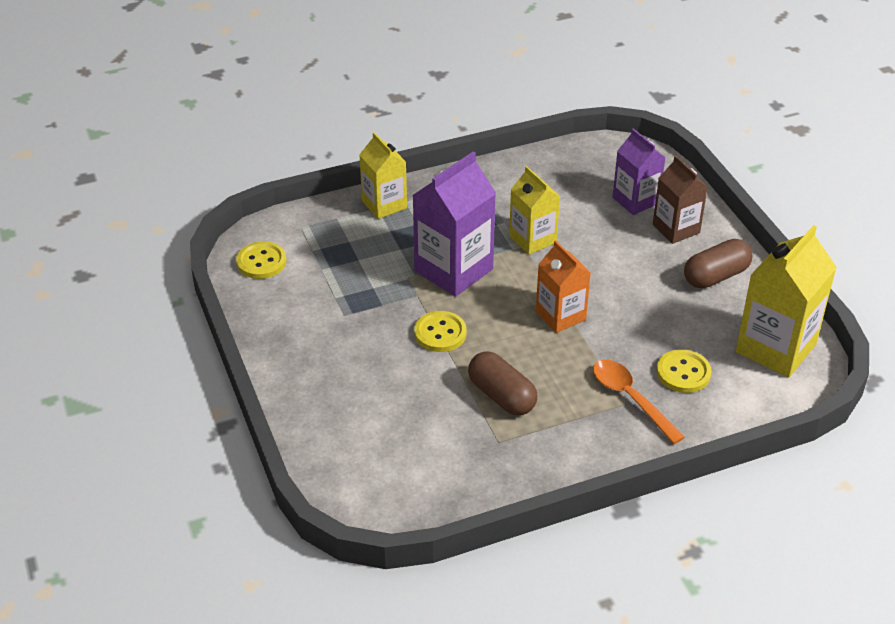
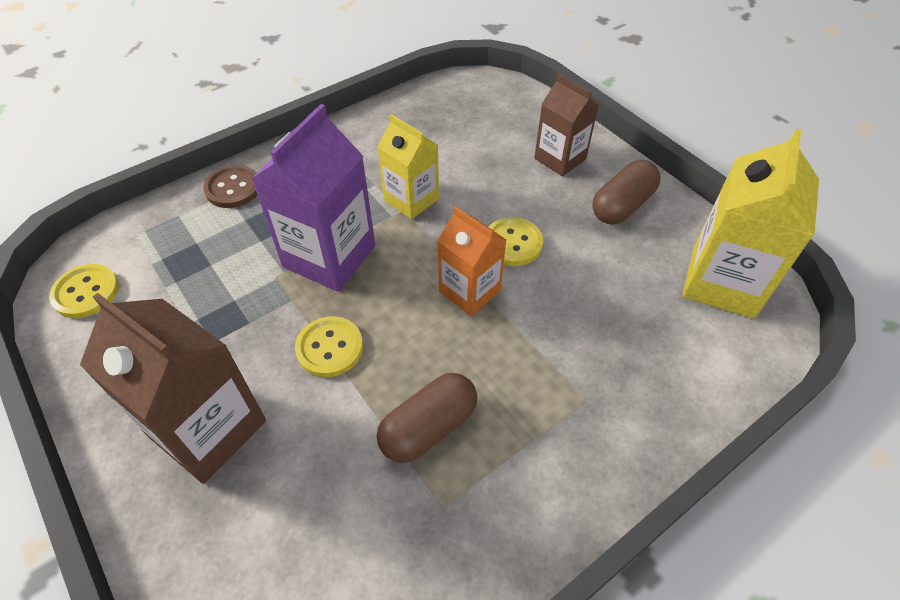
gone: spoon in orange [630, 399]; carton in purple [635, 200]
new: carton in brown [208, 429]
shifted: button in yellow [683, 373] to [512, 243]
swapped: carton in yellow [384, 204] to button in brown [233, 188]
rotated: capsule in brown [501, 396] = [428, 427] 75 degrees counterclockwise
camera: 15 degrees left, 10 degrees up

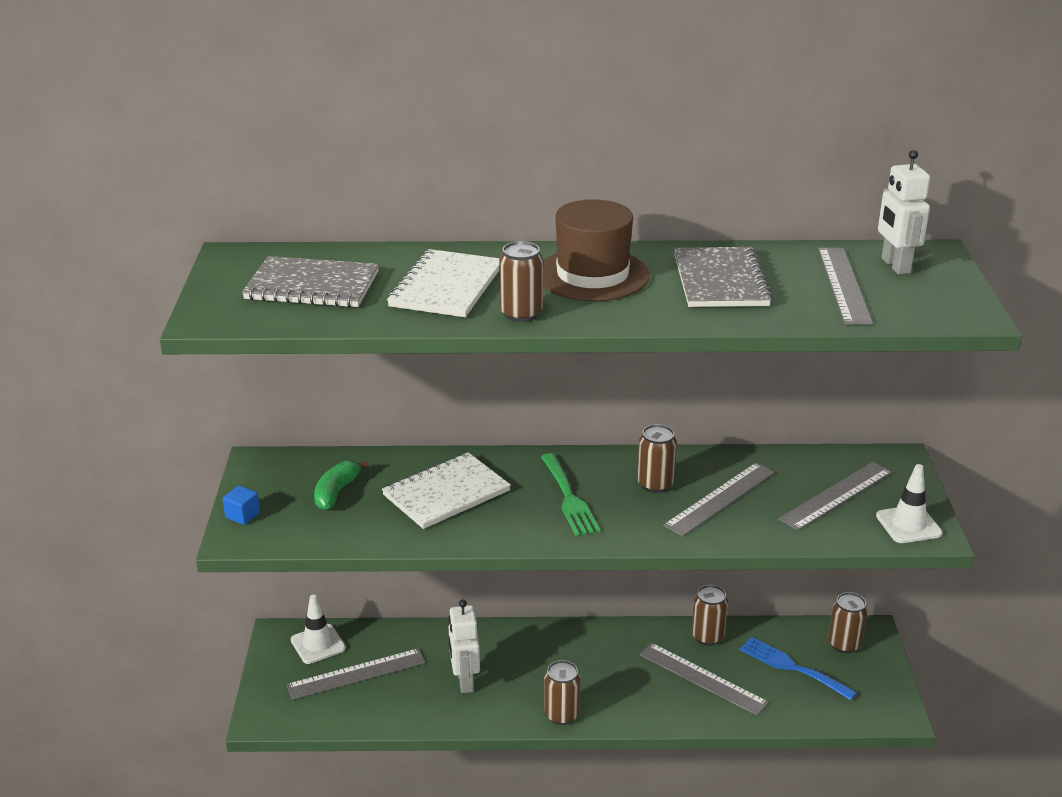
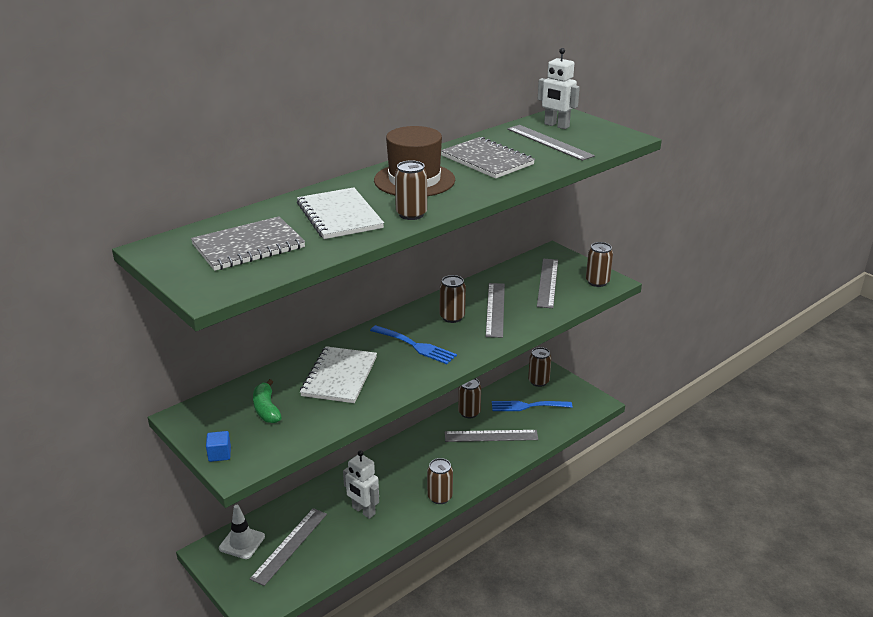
swapped: traffic cone in white [908, 525] to can in brown [597, 282]
repainted: fork in green [569, 498] to fork in blue [416, 346]
camera: 40 degrees left, 0 degrees up

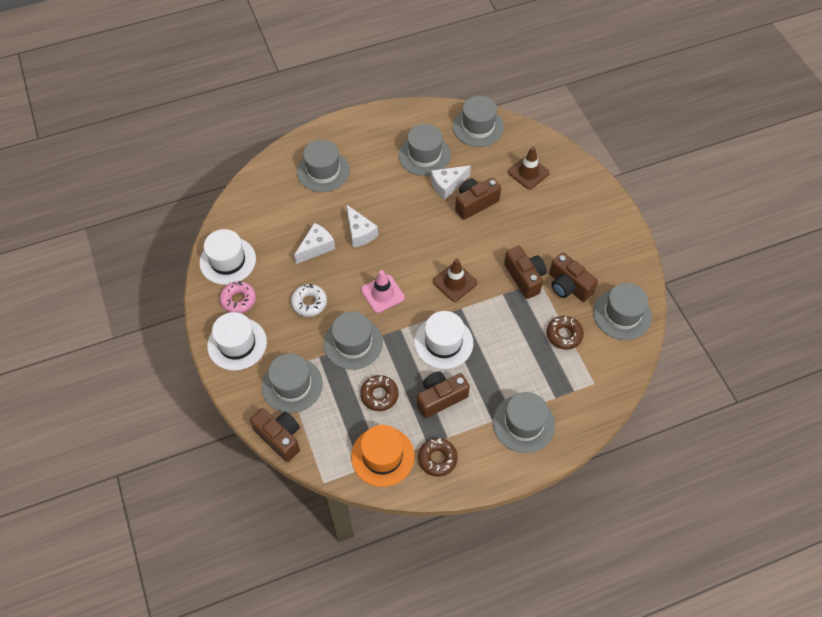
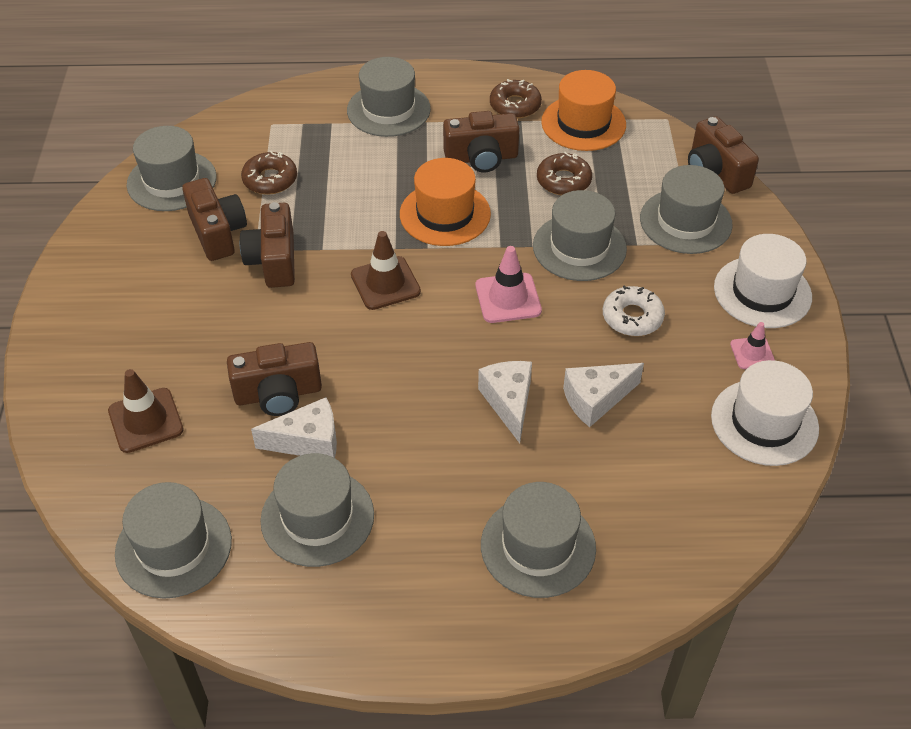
swapped: donut in pink [238, 300] to traffic cone in pink [752, 353]
repainted: hat in white [443, 342] to hat in orange [445, 214]
camera: 160 degrees left, 10 degrees down

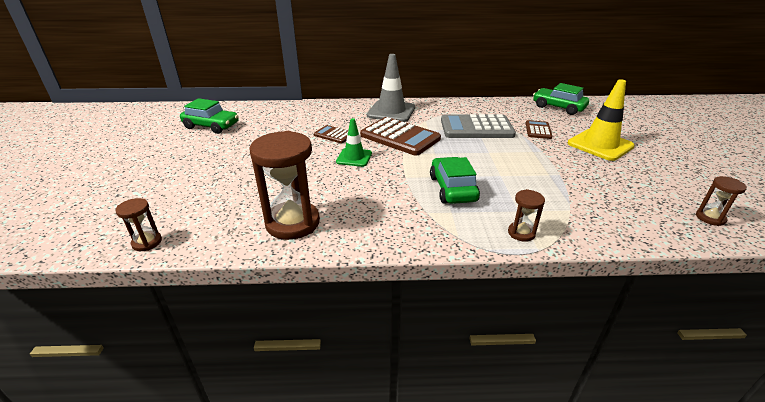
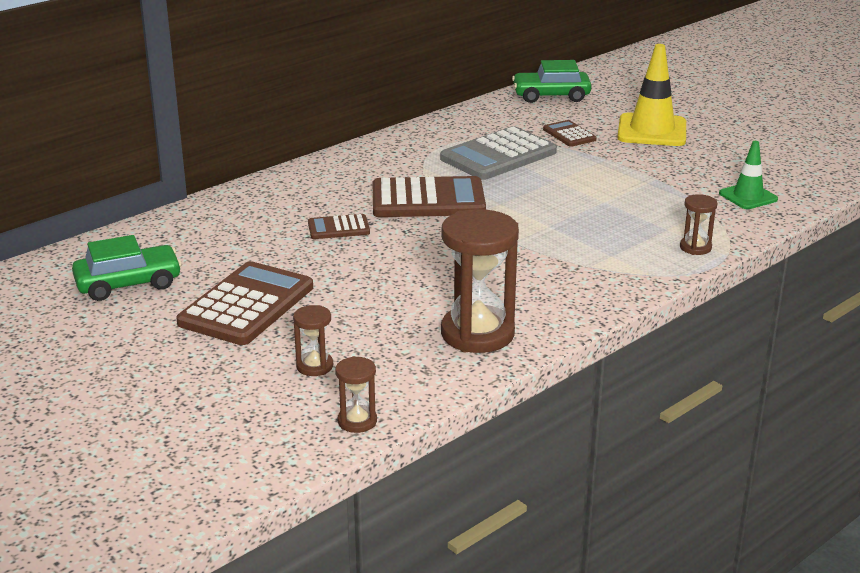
gone: traffic cone in grey [391, 111]; car in green [452, 189]
new: calculator in brown [246, 305]
shifted: traffic cone in green [354, 157] to [748, 196]; hourglass in brown [710, 218] to [314, 366]
camera: 40 degrees left, 5 degrees down

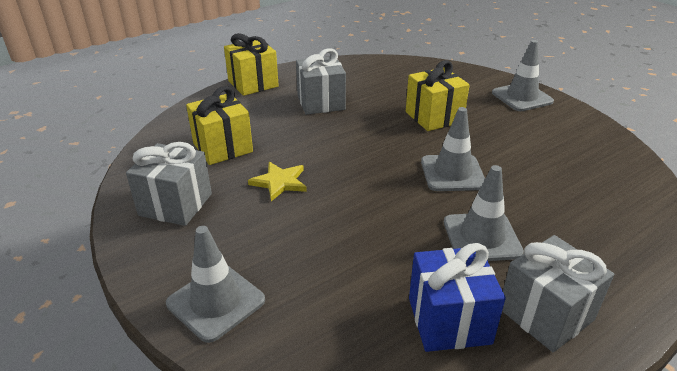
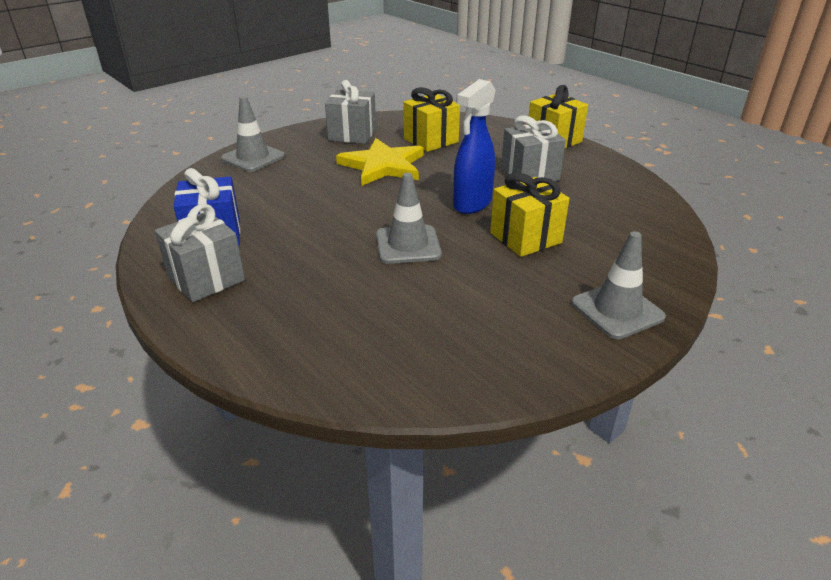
gone: traffic cone in grey [481, 237]
new: spray bottle in blue [472, 204]
scaled: star in yellow [279, 182] = [383, 165] x1.78
camera: 85 degrees right, 0 degrees up

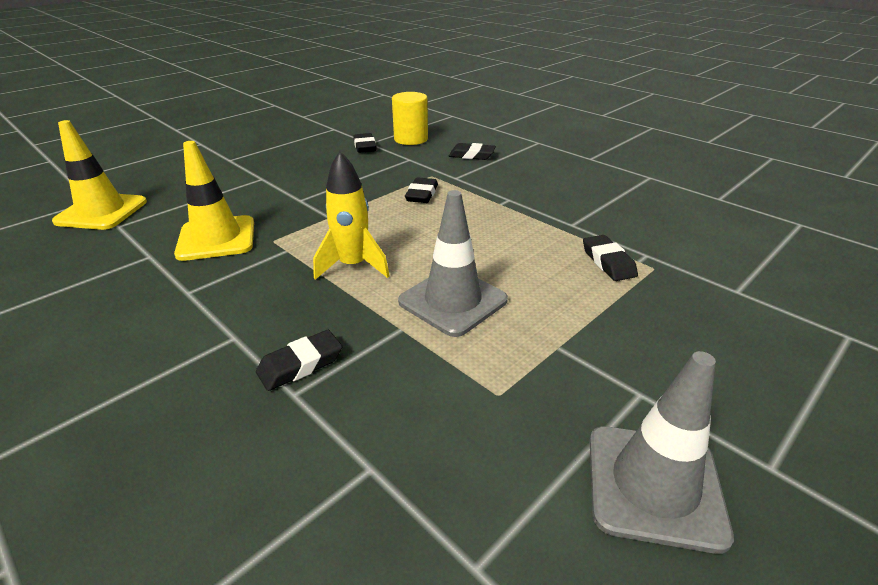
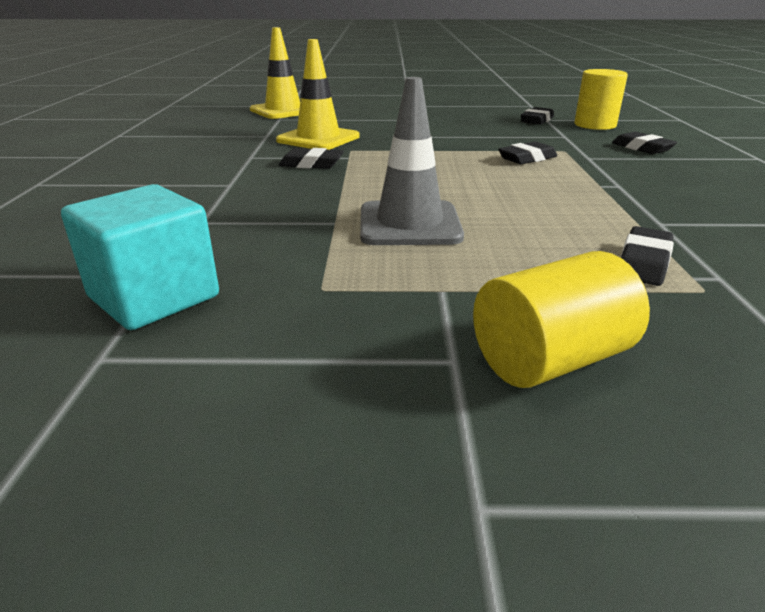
gone: rocket in yellow [353, 266]; traffic cone in grey [654, 485]
new: cube in turquoise [154, 297]; cylinder in yellow [550, 360]
shifted: eraser in black [300, 364] to [311, 164]
camera: 45 degrees right, 5 degrees down

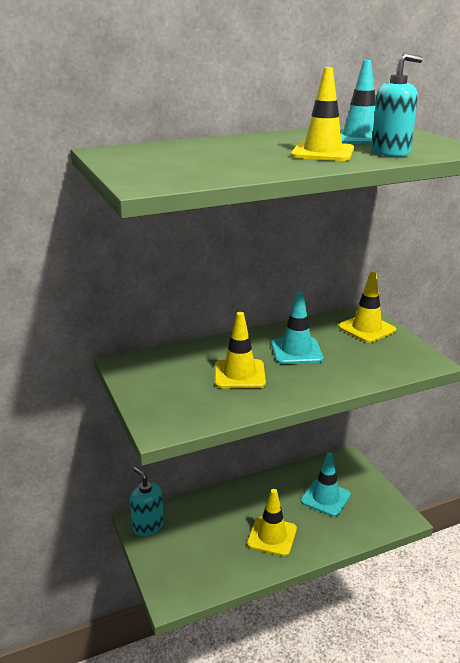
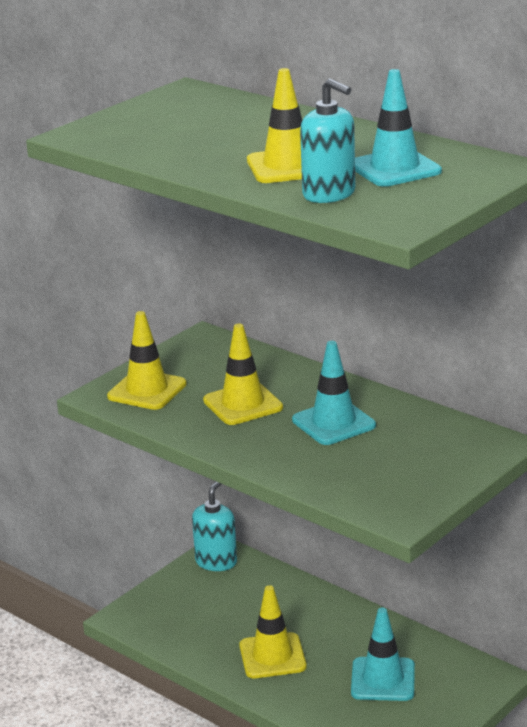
shifted: traffic cone in yellow [366, 329] to [147, 390]
camera: 65 degrees right, 0 degrees up

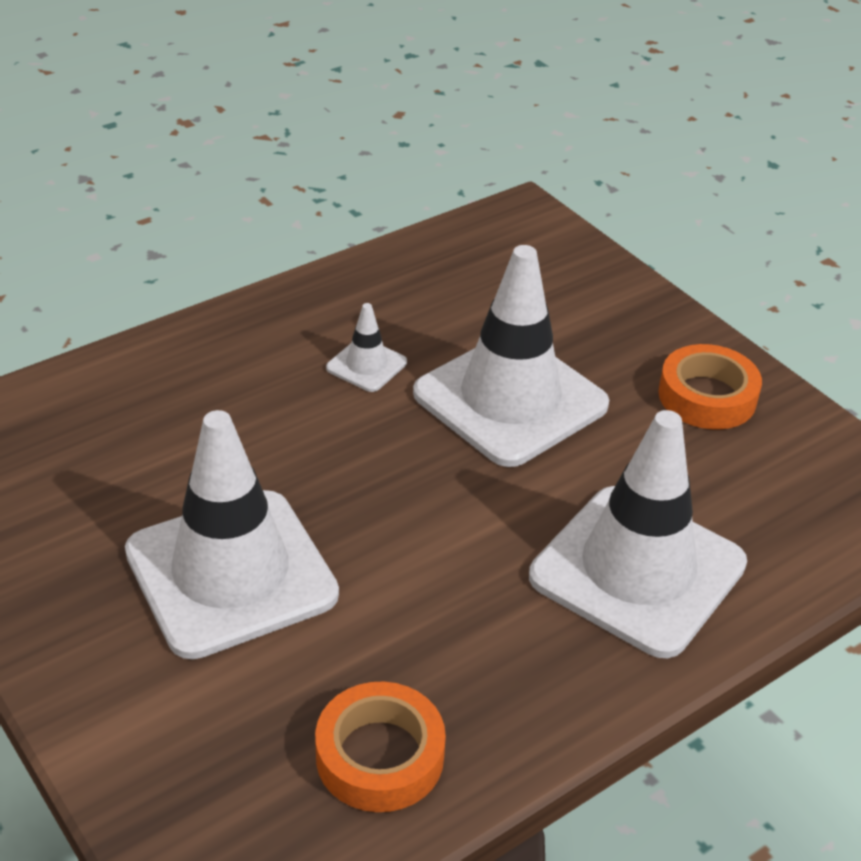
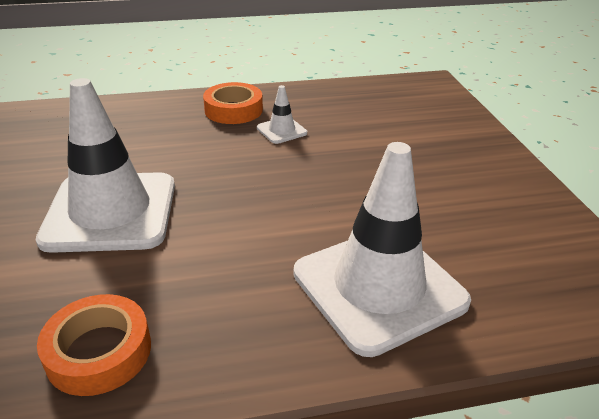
gone: traffic cone in white [510, 399]
shifted: tape in orange [707, 396] to [233, 110]
camera: 25 degrees right, 5 degrees down

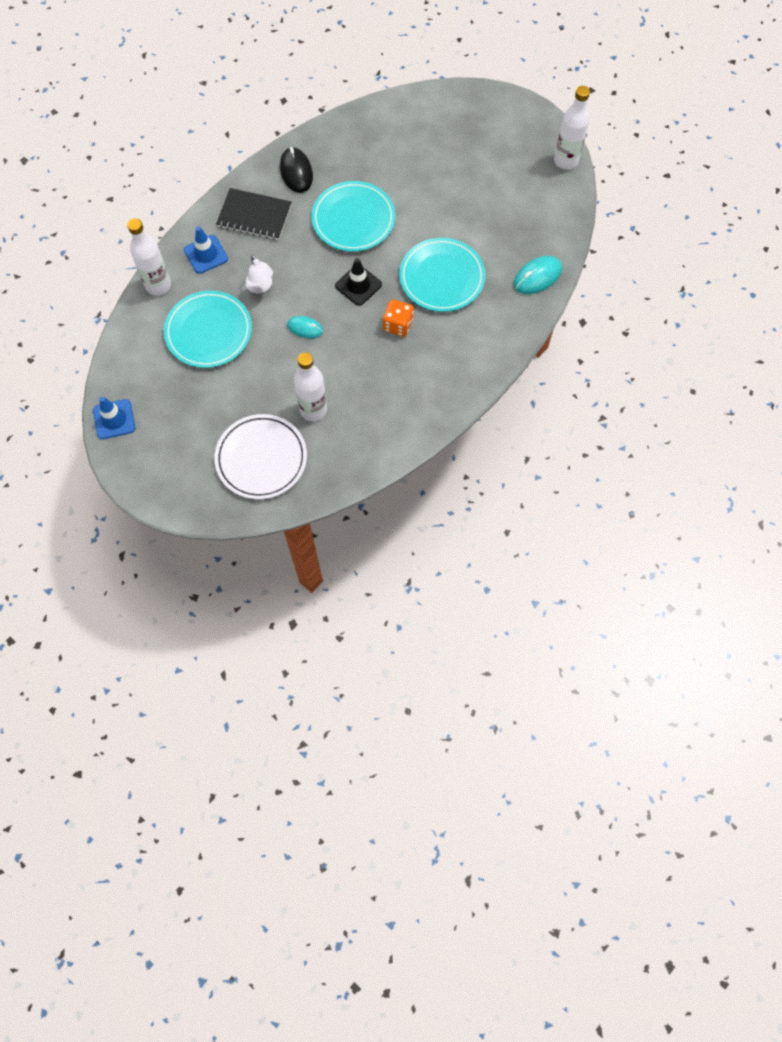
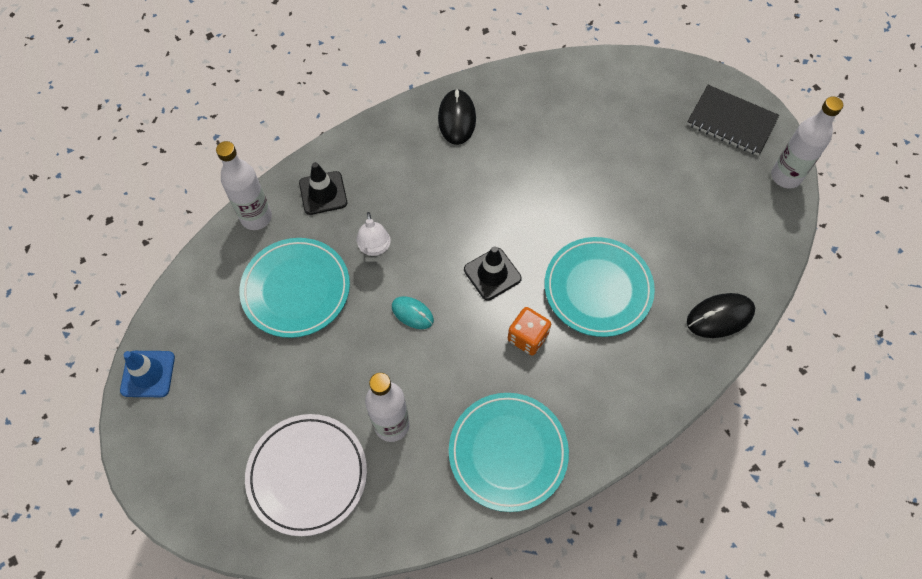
shifted: notebook in black [254, 216] to [731, 122]; plate in turquoise [353, 219] to [508, 452]
repainted: traffic cone in blue [206, 254] to traffic cone in black [323, 193]; mouse in turquoise [537, 277] to mouse in black [720, 317]
camera: 15 degrees right, 5 degrees down

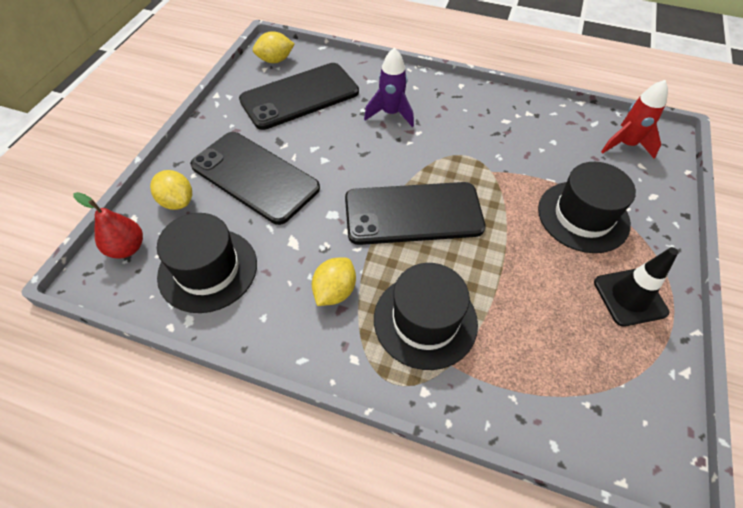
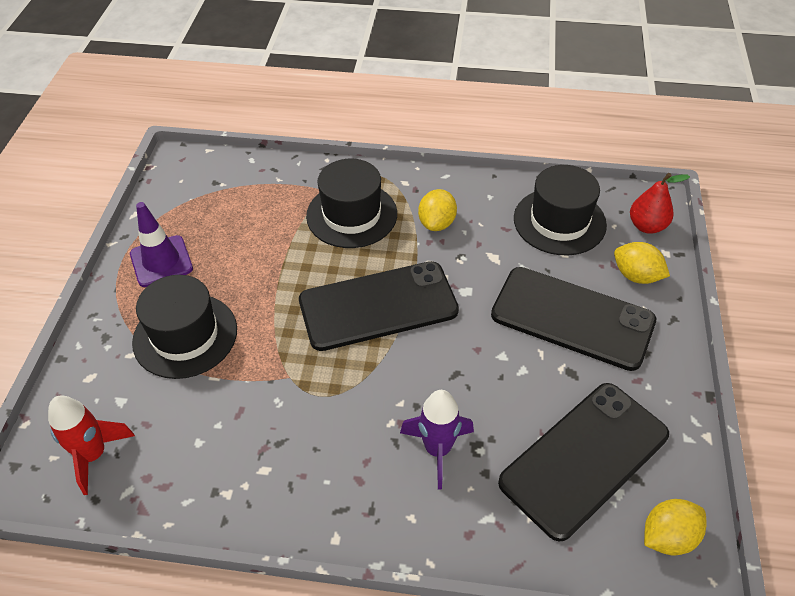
repainted: traffic cone in black [630, 297] to traffic cone in purple [161, 261]
camera: 170 degrees right, 5 degrees down

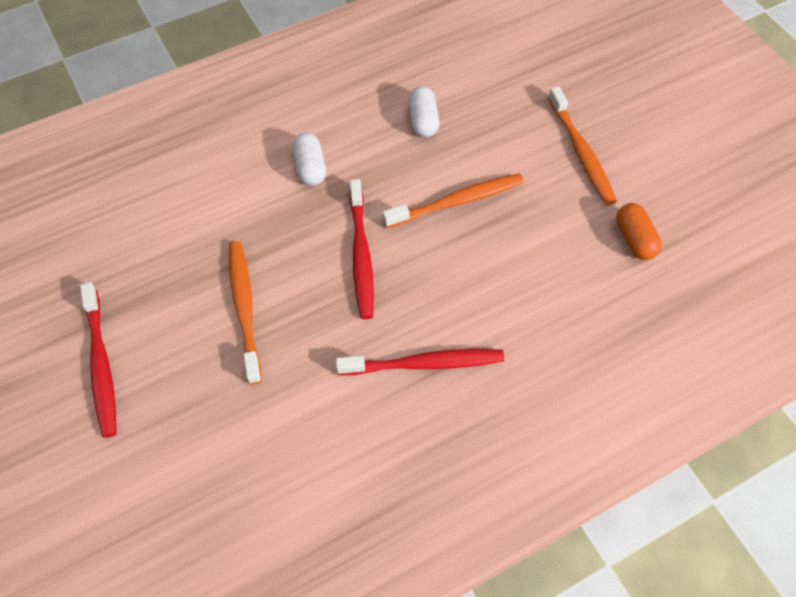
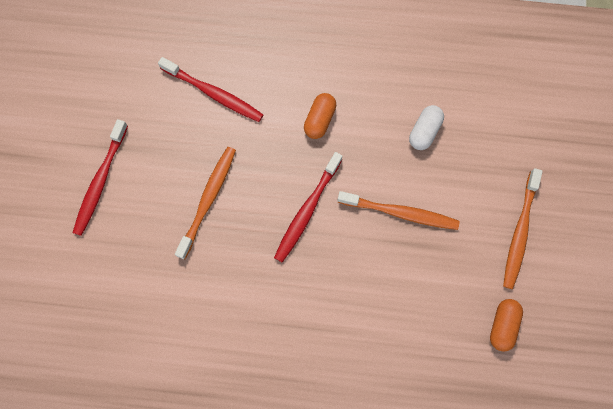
shifted: toothbrush in red [424, 364] to [214, 94]
repainted: capsule in white [310, 168] to capsule in orange [319, 120]
camera: 35 degrees right, 15 degrees up

